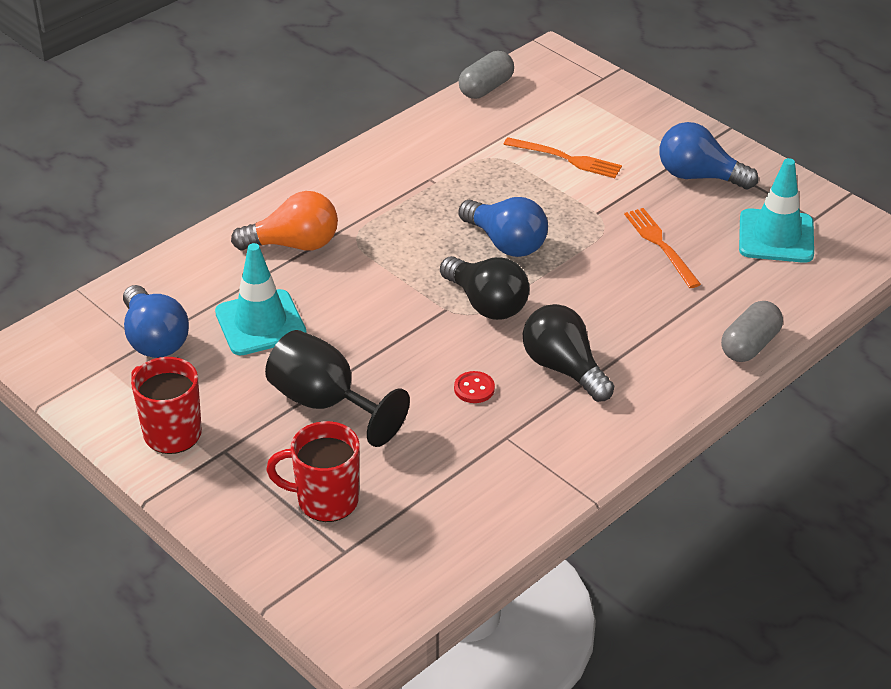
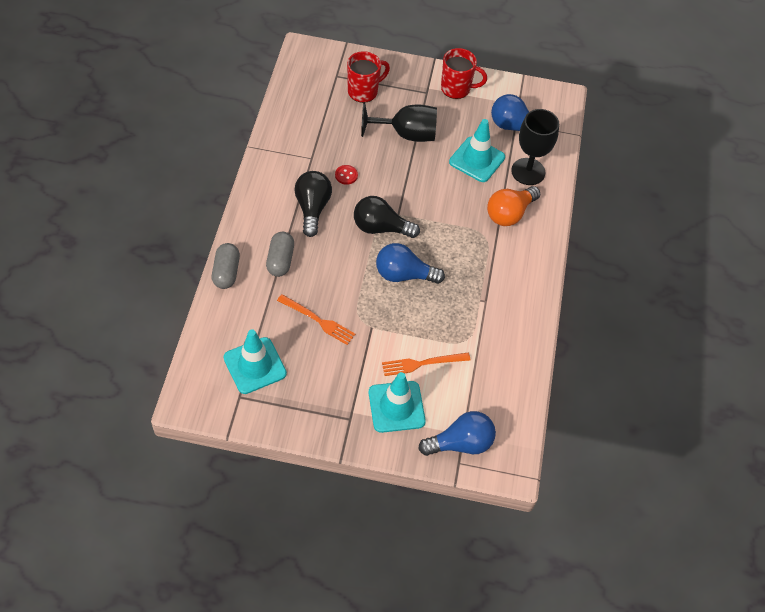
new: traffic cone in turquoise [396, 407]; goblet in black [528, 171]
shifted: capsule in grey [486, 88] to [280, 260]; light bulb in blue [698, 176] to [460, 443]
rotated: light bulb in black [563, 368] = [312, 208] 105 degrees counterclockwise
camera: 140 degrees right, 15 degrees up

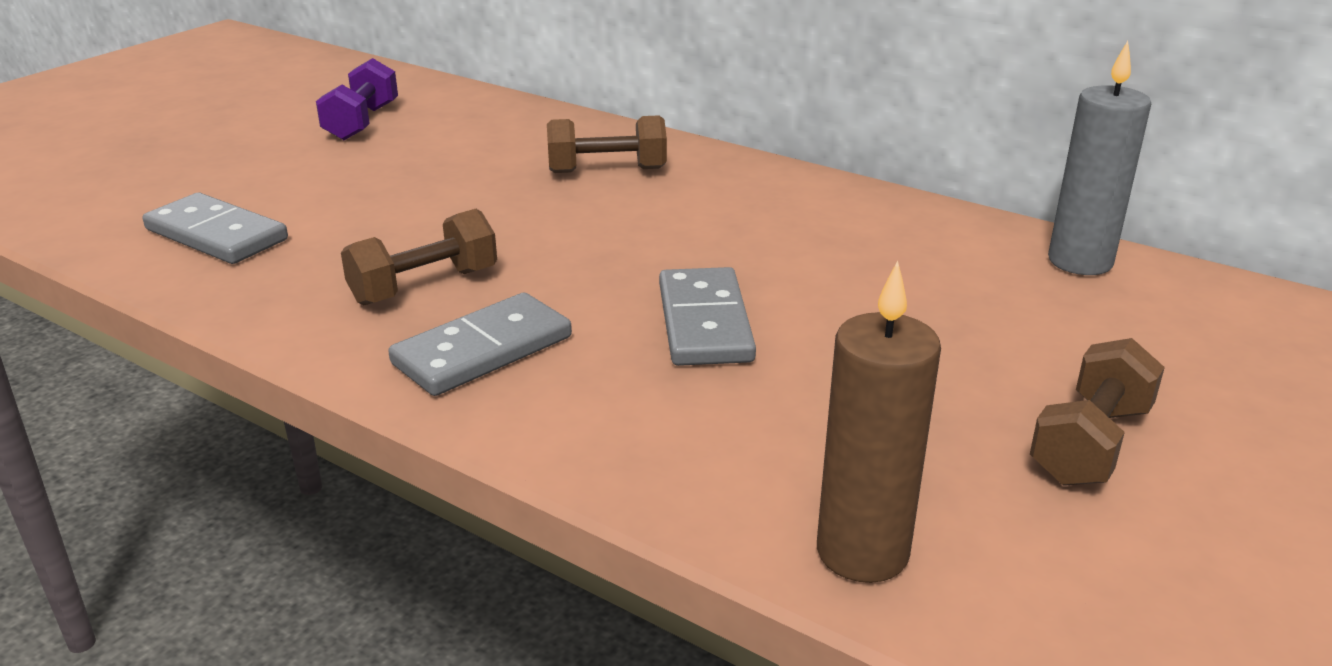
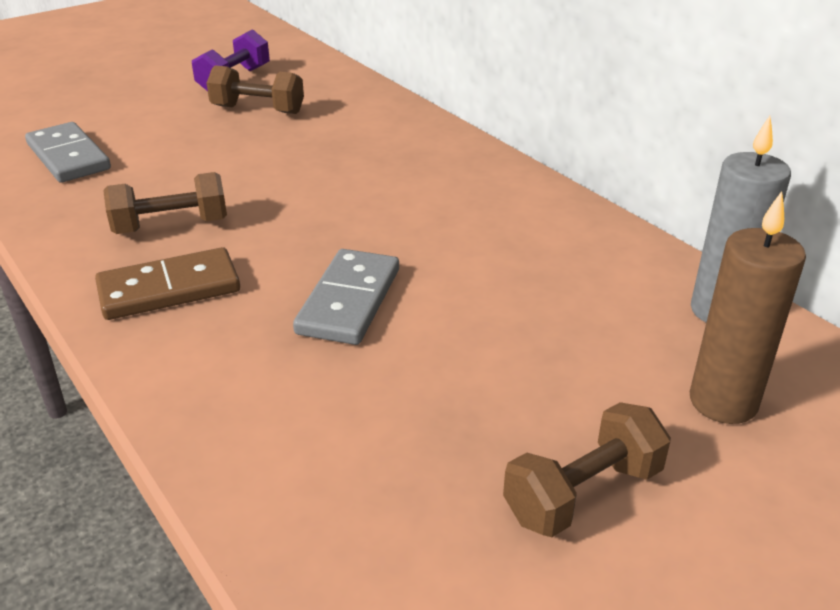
shifted: dumbbell in brown [607, 170] to [258, 110]; candle in brown [862, 552] to [723, 402]
repainted: domino in grey [483, 350] to domino in brown [169, 289]
camera: 20 degrees right, 5 degrees up

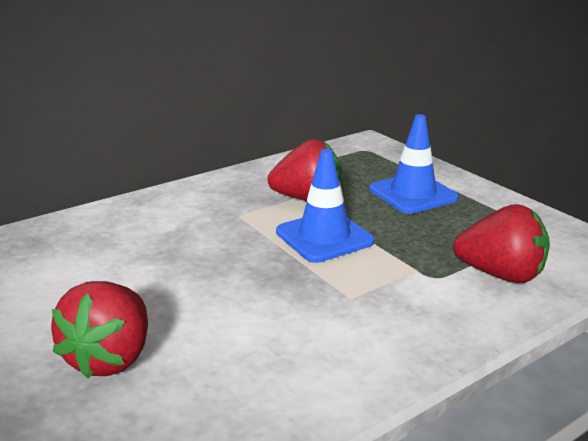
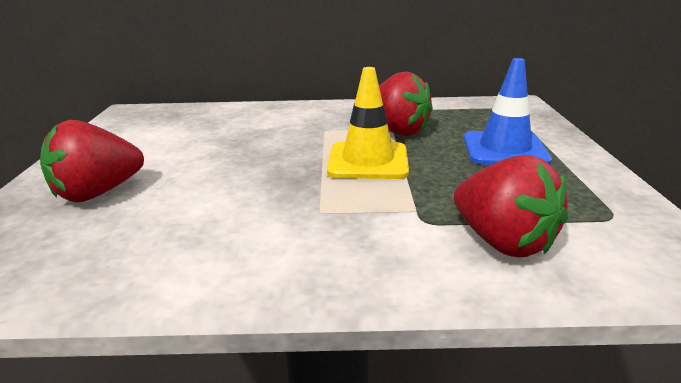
repainted: traffic cone in blue [324, 237] to traffic cone in yellow [368, 161]
camera: 35 degrees right, 0 degrees up

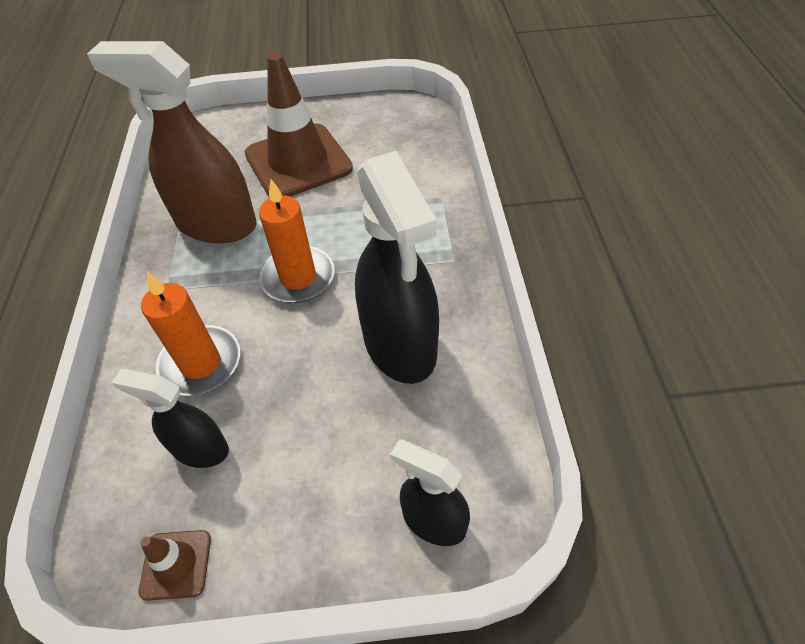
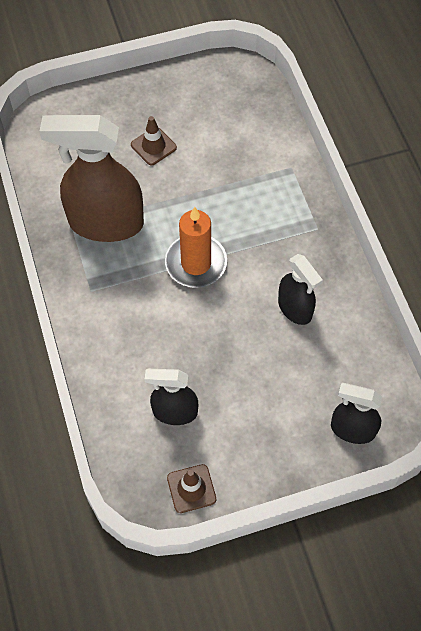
gone: candle in orange [201, 363]
scaled: traffic cone in brown [298, 162] = [153, 146] x0.44; spray bottle in black [400, 345] = [295, 308] x0.54
camera: 15 degrees left, 10 degrees up

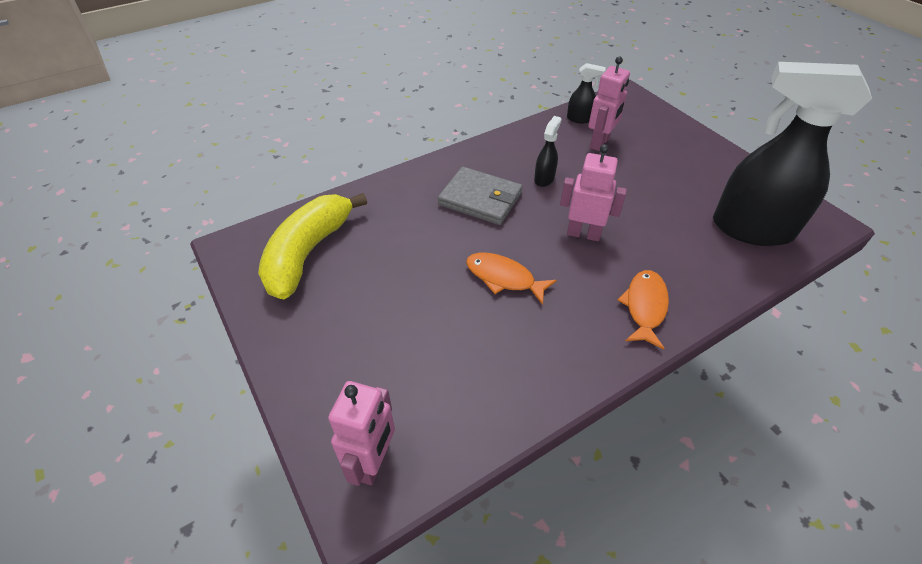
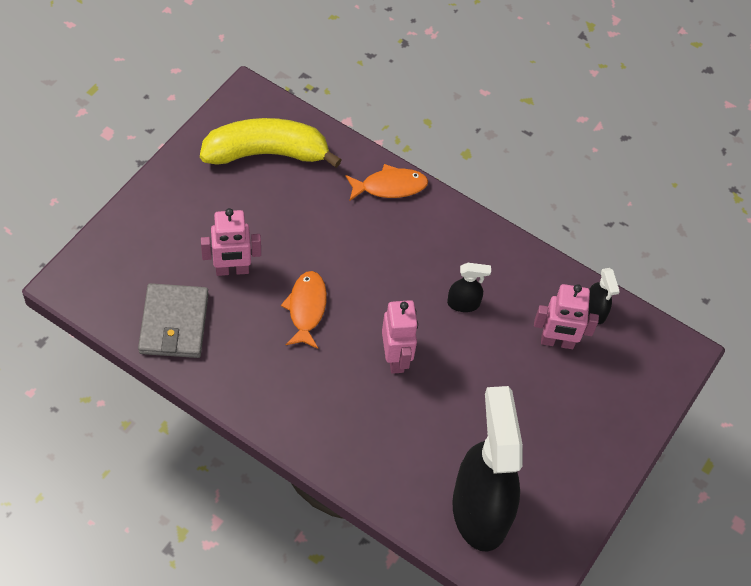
shifted: robot in pink [373, 462] to [232, 270]; wallet in grey [480, 199] to [174, 323]; fish in orange [645, 307] to [389, 186]
camera: 60 degrees right, 10 degrees up

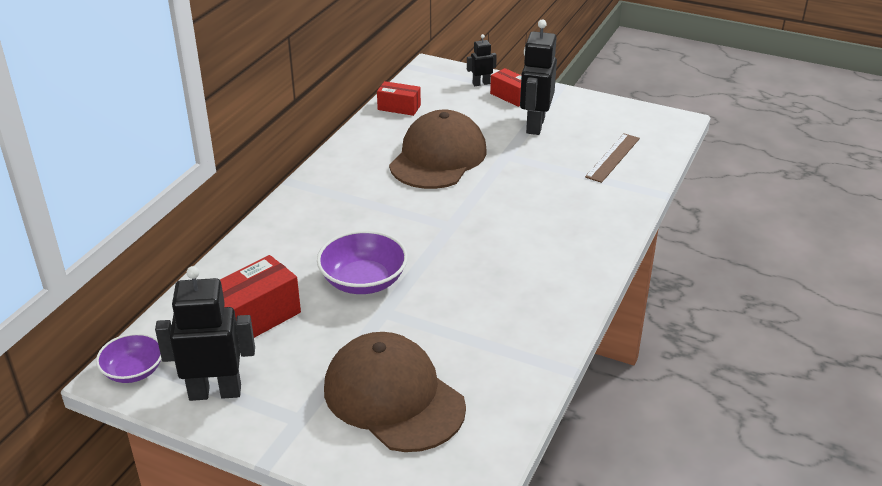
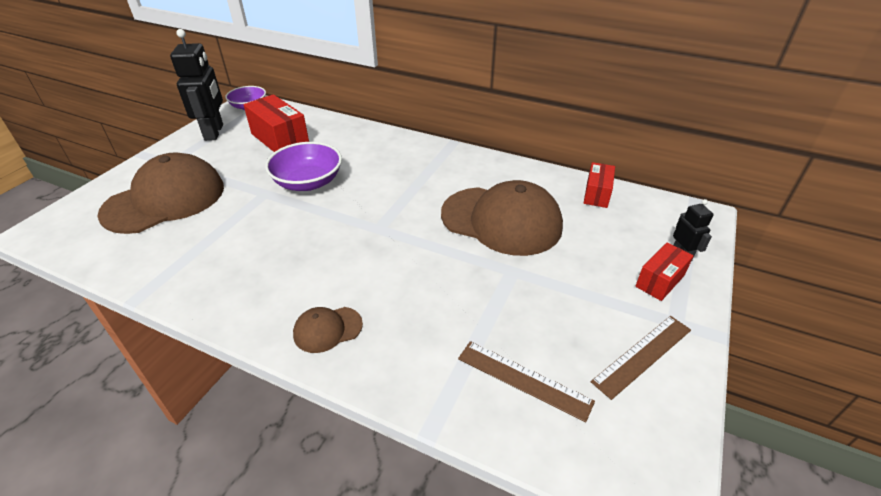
gone: robot in black [535, 125]
new: cap in brown [327, 329]; ruler in brown [642, 355]
camera: 90 degrees right, 5 degrees up

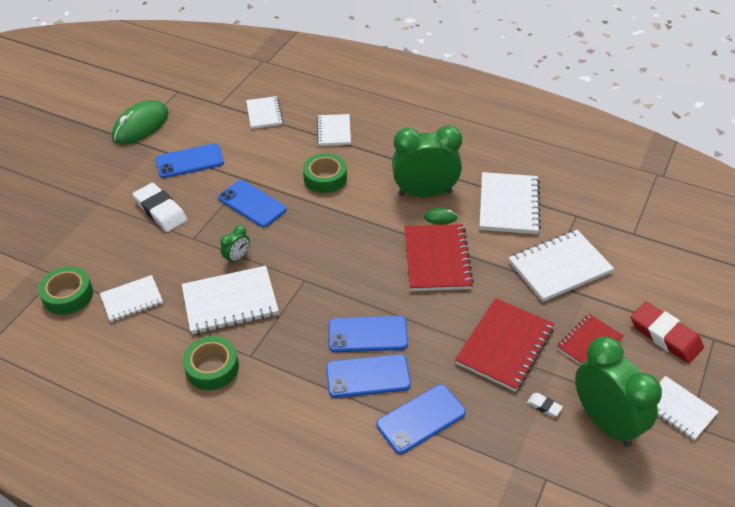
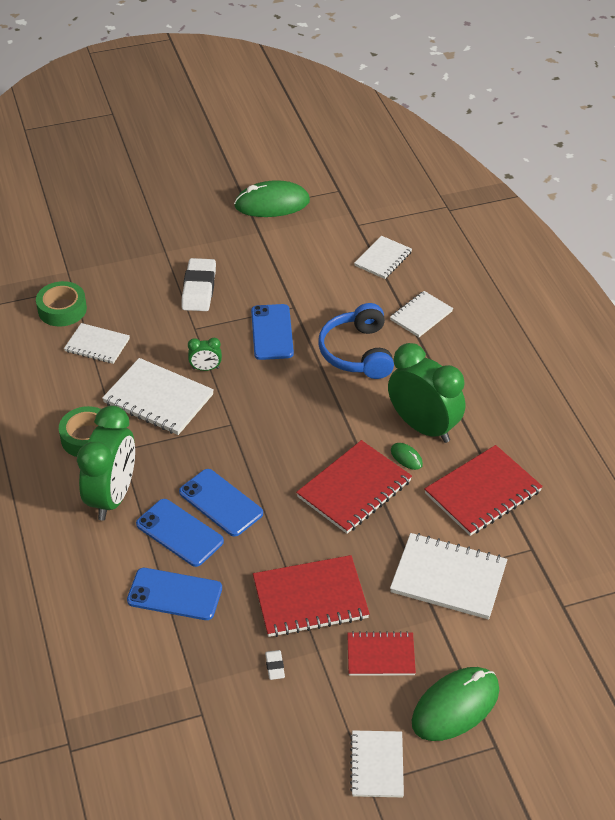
gone: phone in blue [189, 161]
shifted: clock in green [605, 422] to [112, 496]
swapped: tape in green [325, 178] to headphones in blue [357, 352]; eraser in red [665, 336] to mouse in green [455, 706]
repainted: notebook in white [509, 205] to notebook in red [483, 492]
camera: 45 degrees right, 0 degrees up

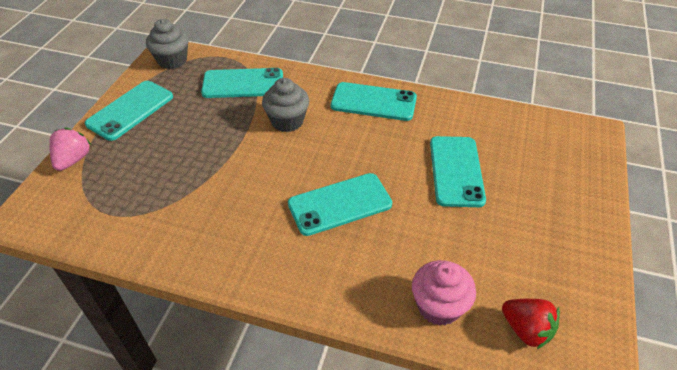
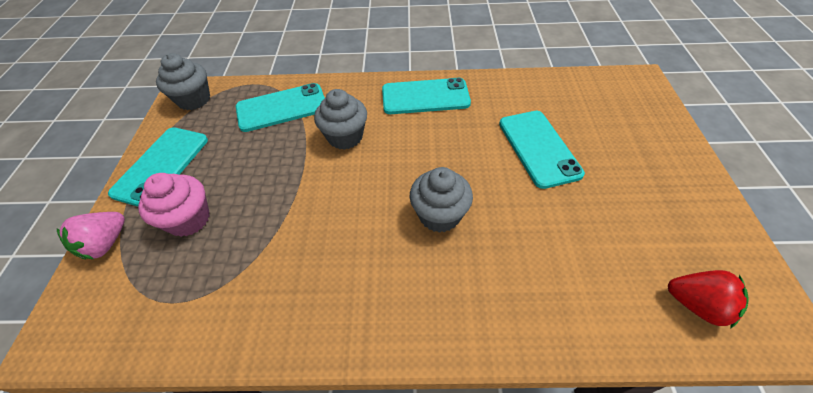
shifted: cupcake in pink [439, 306] to [189, 219]
swapped: phone in turquoise [340, 204] to cupcake in grey [439, 215]
rotated: strawberry in pink [73, 160] = [106, 244] 150 degrees counterclockwise
camera: 15 degrees left, 5 degrees up

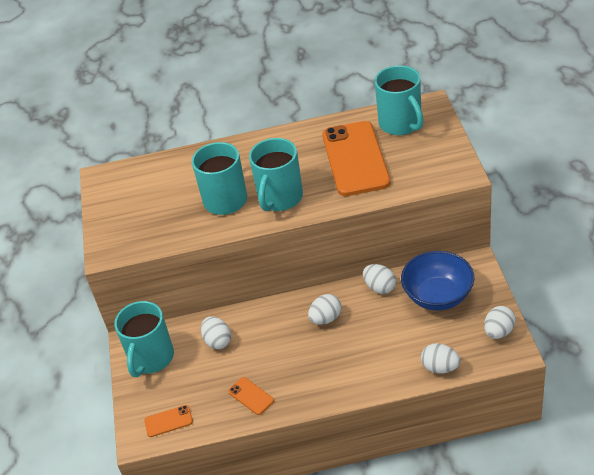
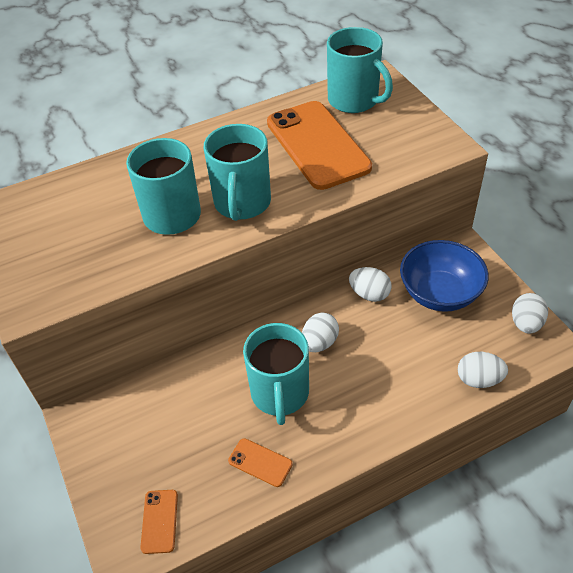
gone: egg in white [218, 341]
shifted: mug in turquoise [151, 358] to [280, 394]
rotated: phone in orange [168, 421] = [159, 521] 60 degrees counterclockwise
camera: 20 degrees left, 5 degrees up

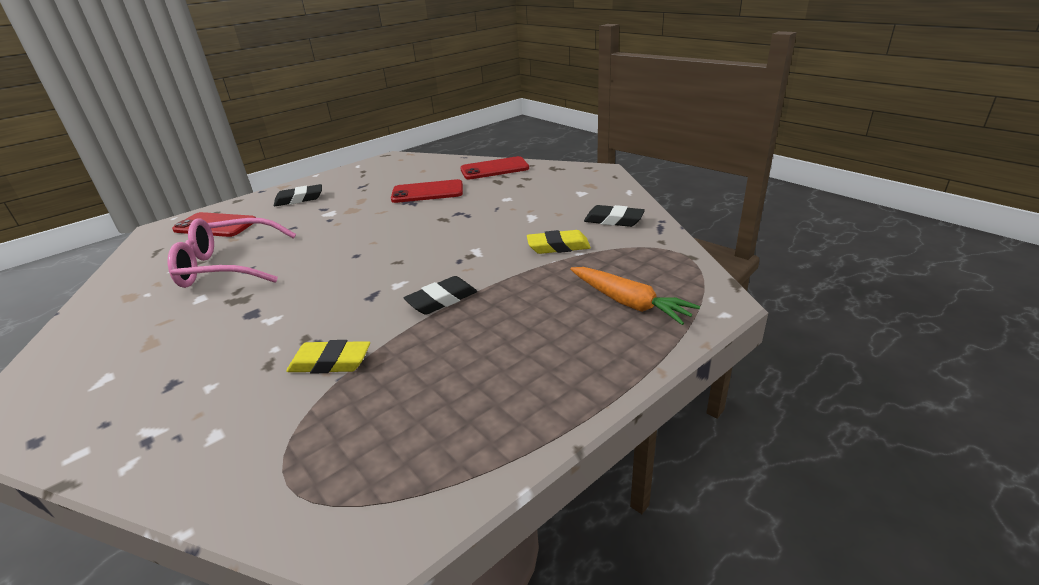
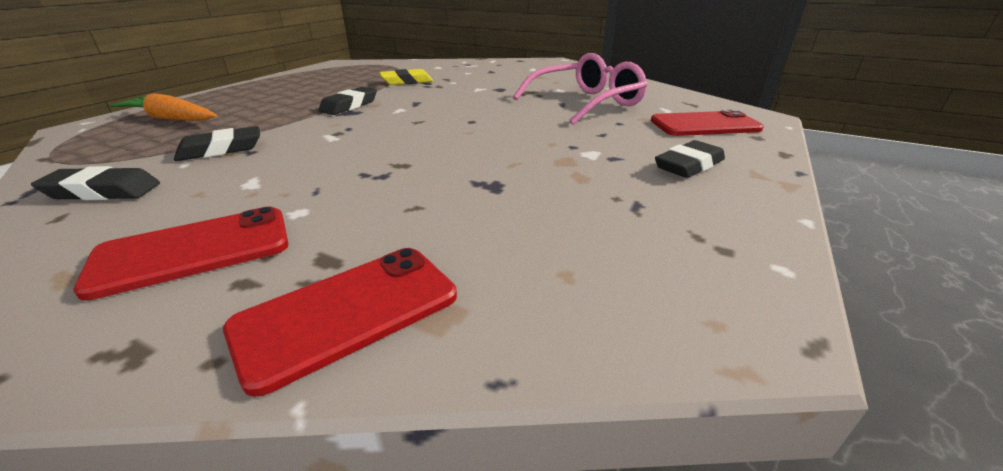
shifted: phone in red [427, 192] to [194, 250]
repainted: eraser in yellow [558, 247] to eraser in black [221, 150]
camera: 155 degrees right, 0 degrees up

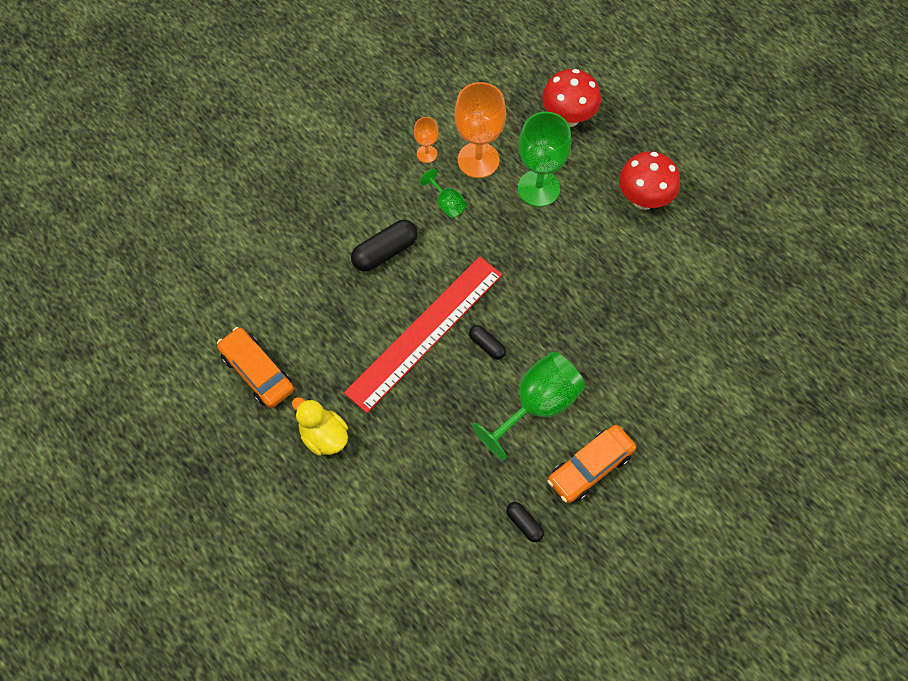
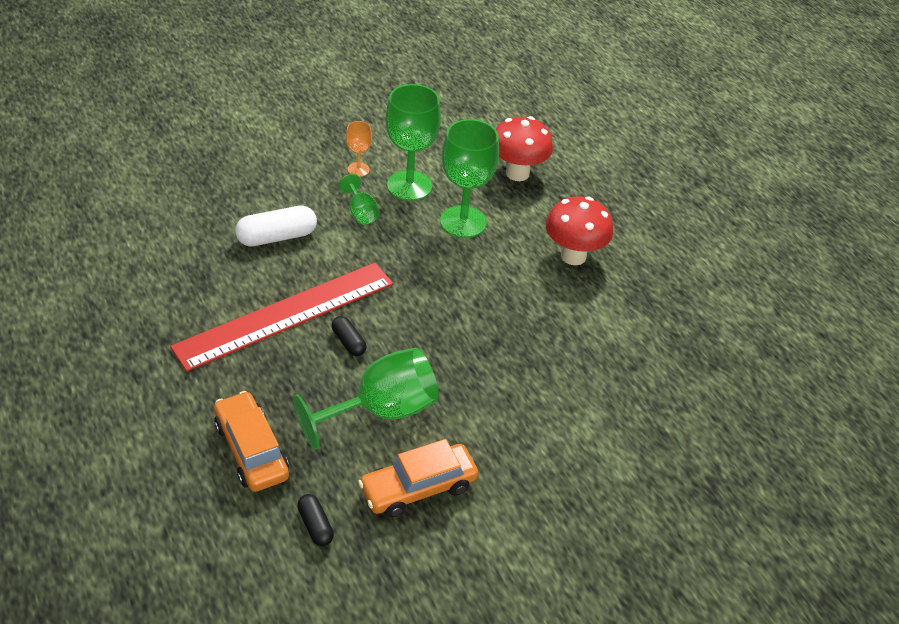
gone: duck in yellow [323, 436]
shifted: car in orange [257, 372] to [251, 450]
repainted: capsule in black [385, 252] to capsule in white [277, 237]; goblet in orange [478, 160] to goblet in green [409, 186]
camera: 10 degrees right, 20 degrees down

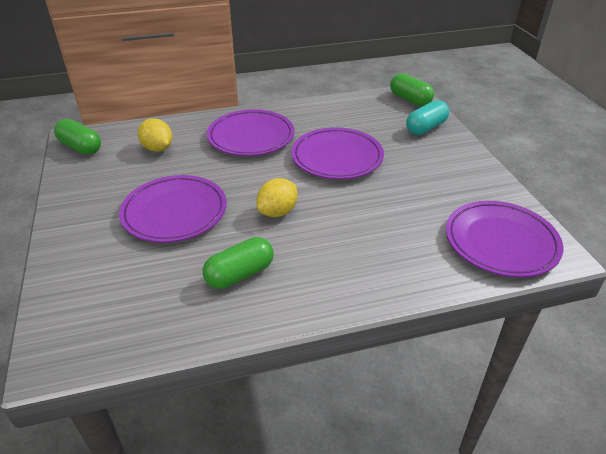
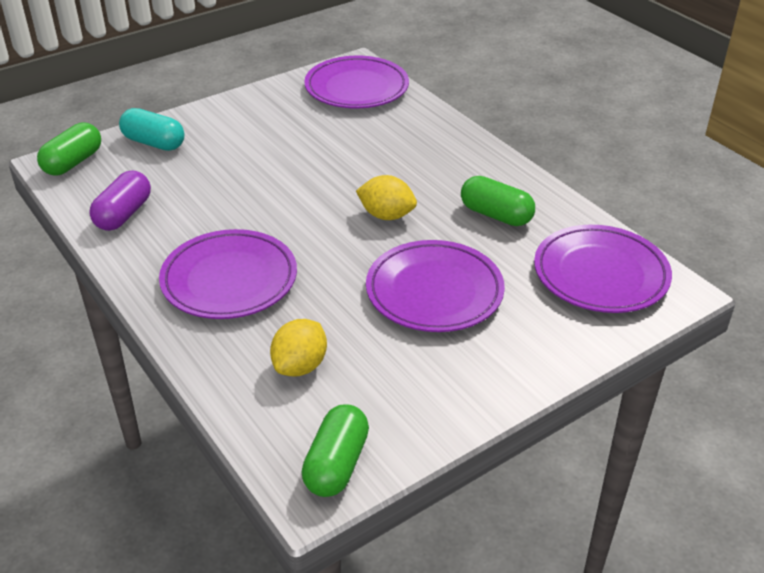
new: capsule in purple [123, 214]
shifted: plate in purple [337, 157] to [600, 274]
camera: 110 degrees left, 0 degrees up

